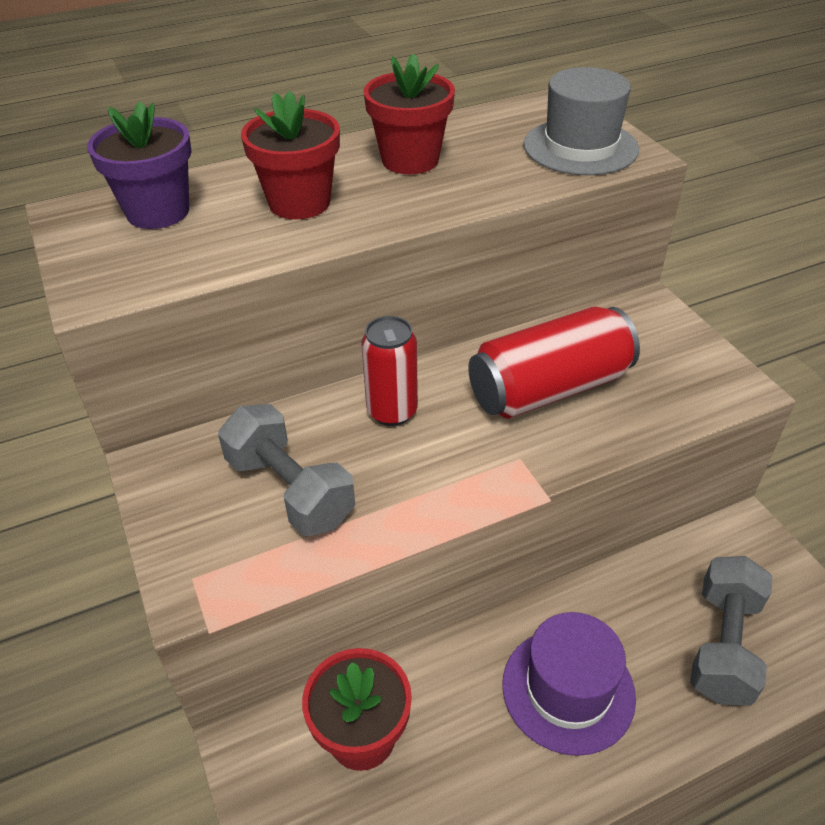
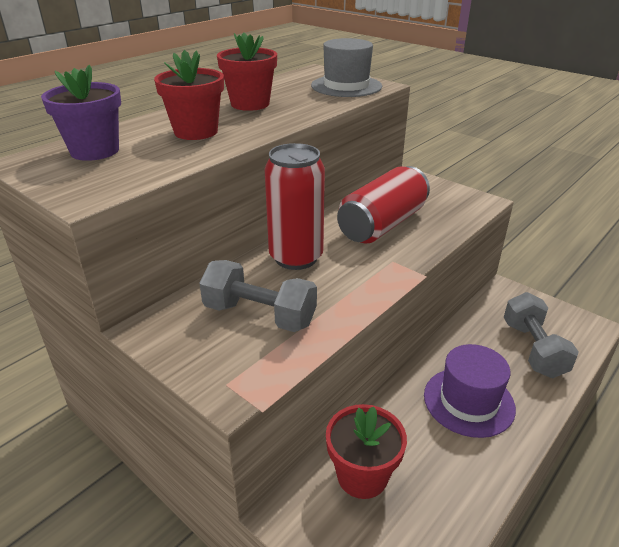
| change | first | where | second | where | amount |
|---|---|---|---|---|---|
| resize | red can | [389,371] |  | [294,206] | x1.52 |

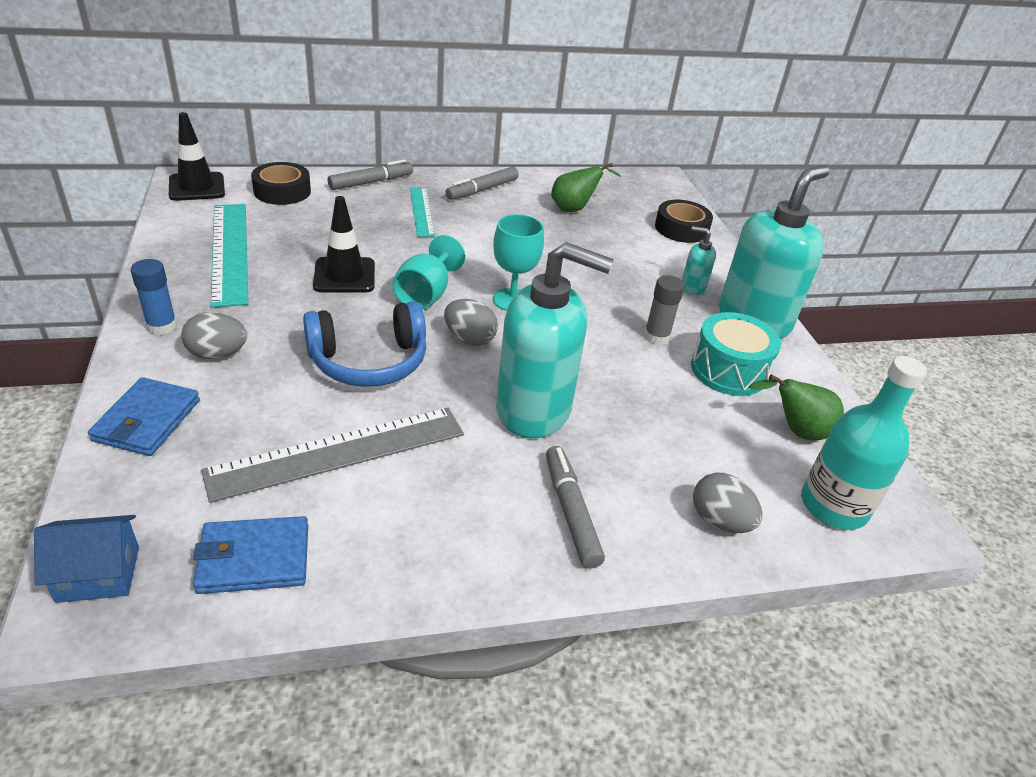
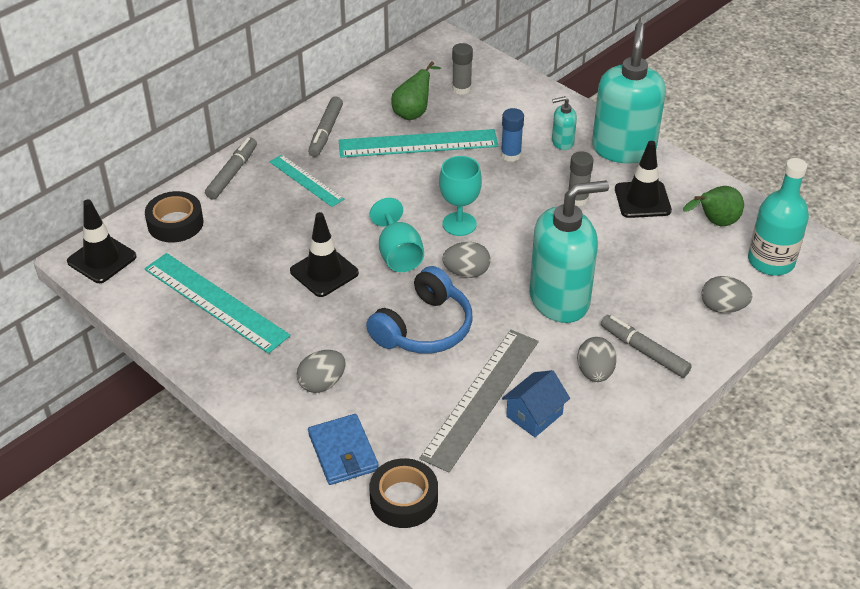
| change | first | where | second | where | amount |
|---|---|---|---|---|---|
| move | blue house | [86,559] |  | [536,403] |  |
| move | blue glue stick | [154,297] |  | [512,135] |  |
| delete | blue wallet | [250,555] |  |  |  |
| move | black tape | [684,221] |  | [404,493] |  |
| replace | turquoise drum | [736,354] | black traffic cone | [643,179] |  |
| insert |  |  | turquoise ruler | [418,143] |  |
| insert |  |  | grey glue stick | [462,69] |  |
| insert |  |  | grey egg | [597,359] |  |

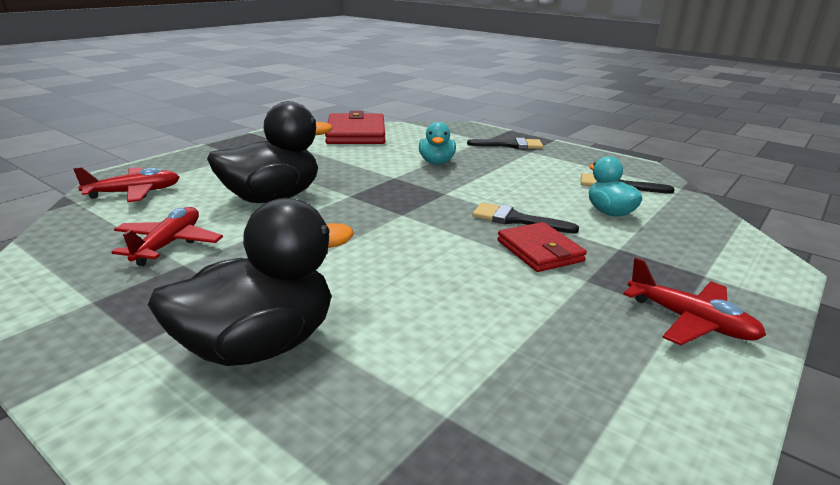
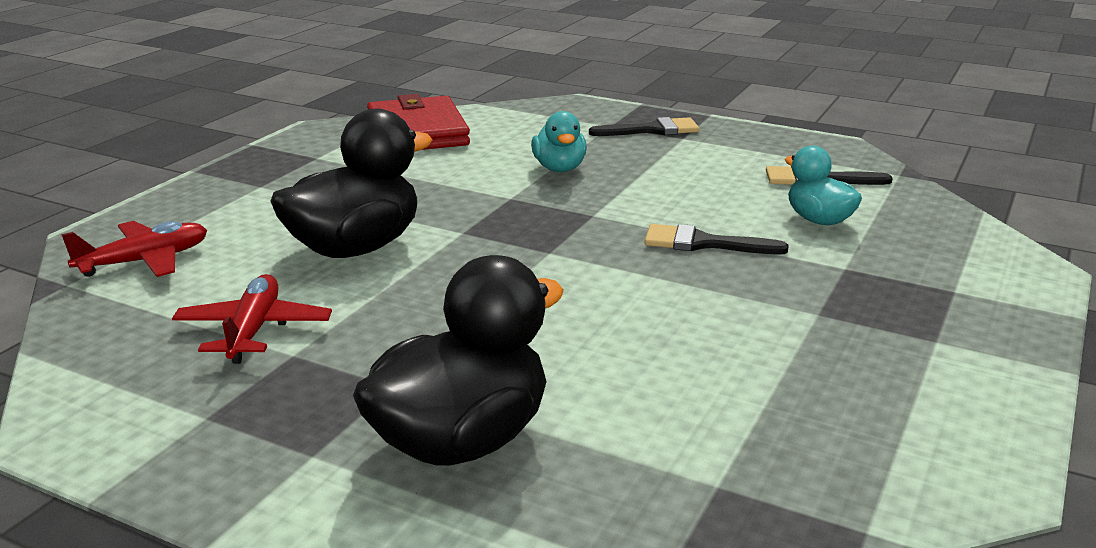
| change | first | where | second | where | amount |
|---|---|---|---|---|---|
| delete | red wallet | [542,247] |  |  |  |
| delete | red plane | [694,301] |  |  |  |

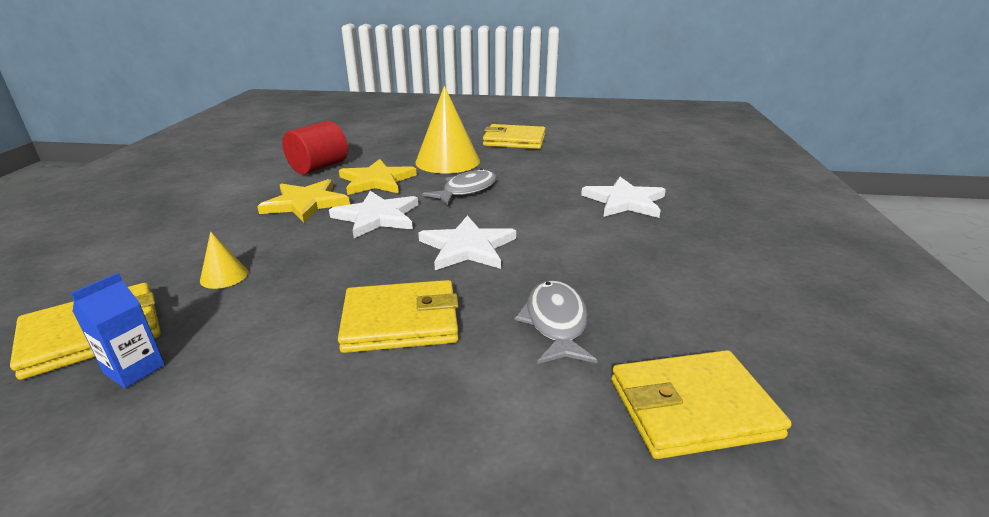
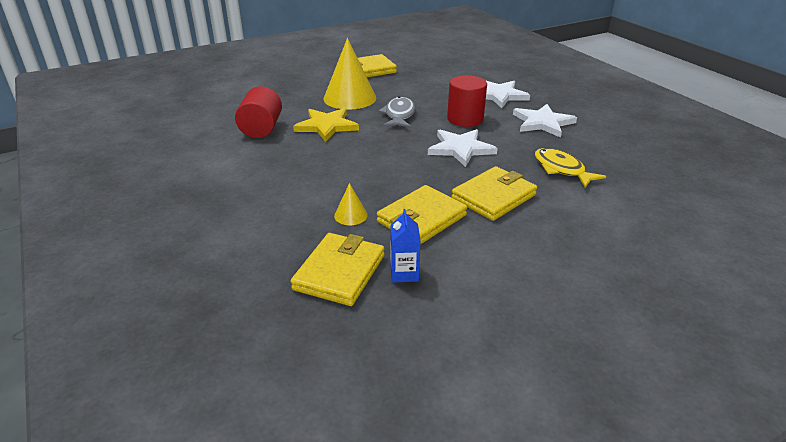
| change | first | where | second | where | amount |
|---|---|---|---|---|---|
| delete | yellow star | [303,201] |  |  |  |
| move | white star | [373,214] |  | [545,121] |  |
| recolor | grey fish | [556,322] | yellow fish | [570,168] |  |
| move | yellow wallet | [701,404] |  | [422,215] |  |
| insert |  |  | red cylinder | [467,101] |  |

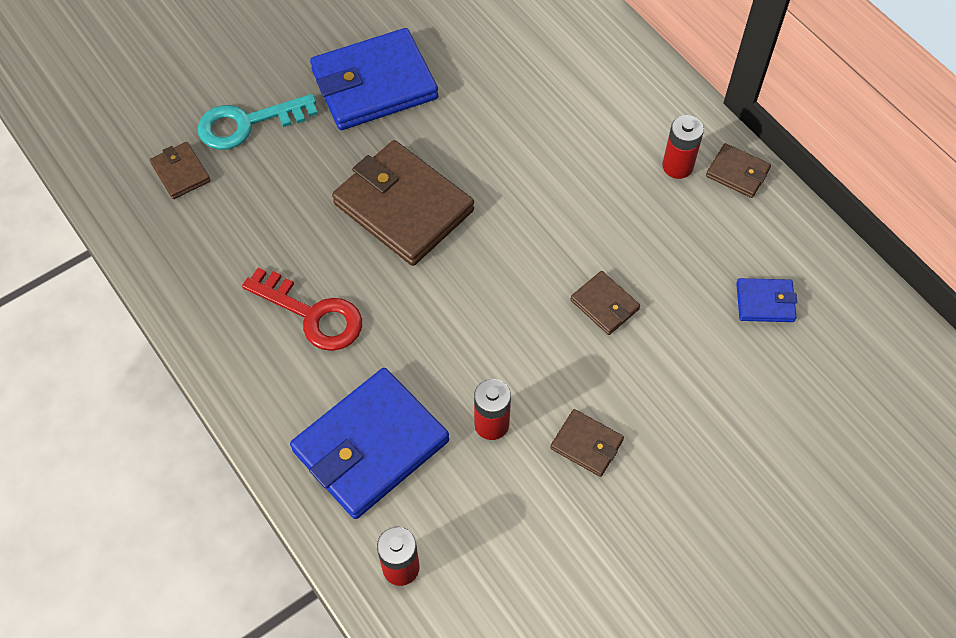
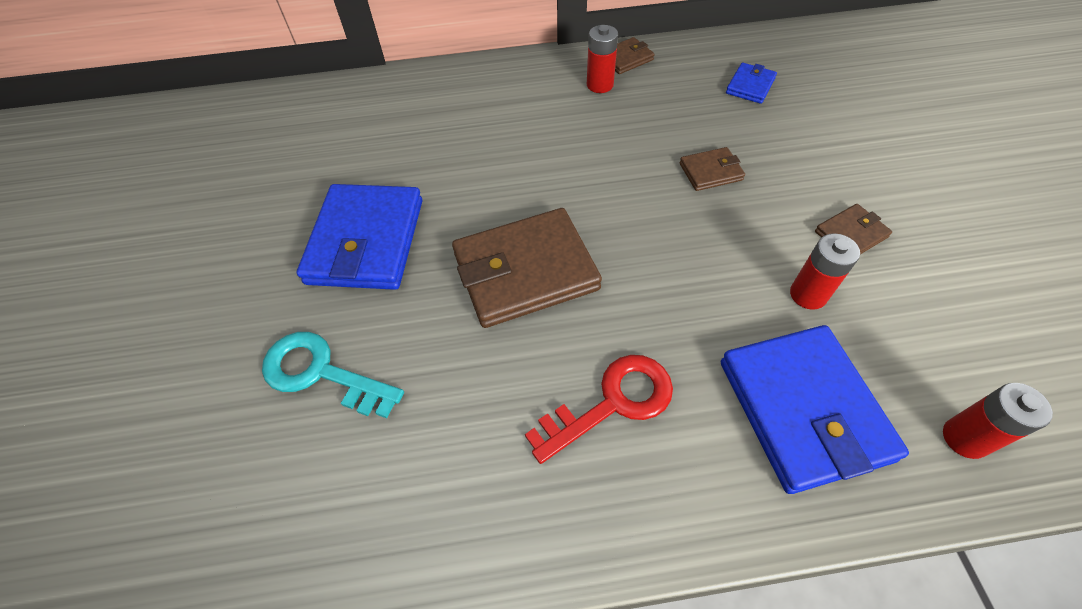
| change | first | where | second | where | amount |
|---|---|---|---|---|---|
| delete | brown wallet | [180,170] |  |  |  |
| rotate | turquoise key | [257,122] |  | [333,375] | 105 degrees clockwise |

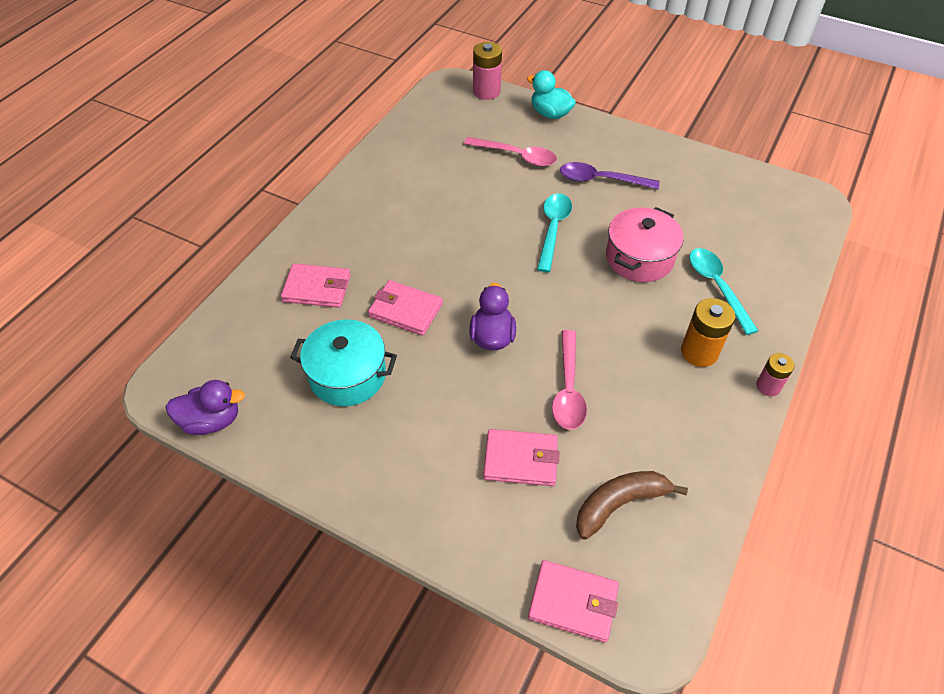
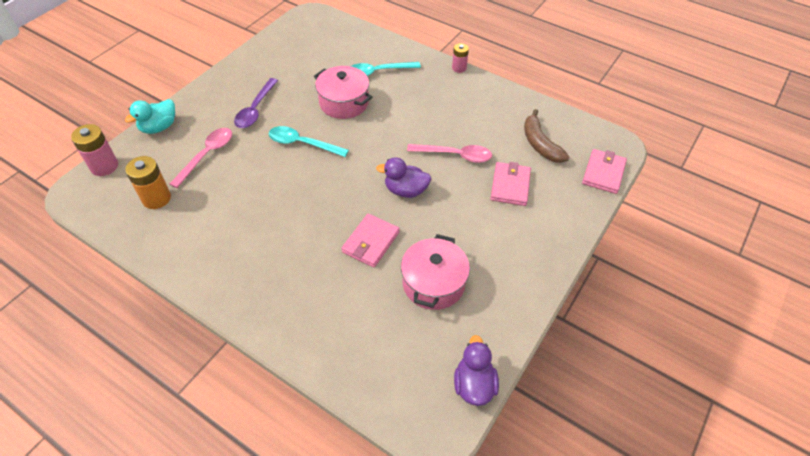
| change | first | where | second | where | amount |
|---|---|---|---|---|---|
| delete | pink wallet | [316,285] |  |  |  |
| recolor | turquoise pot | [343,362] | pink pot | [435,272] |  |
| move | orange battery | [708,332] |  | [148,182] |  |

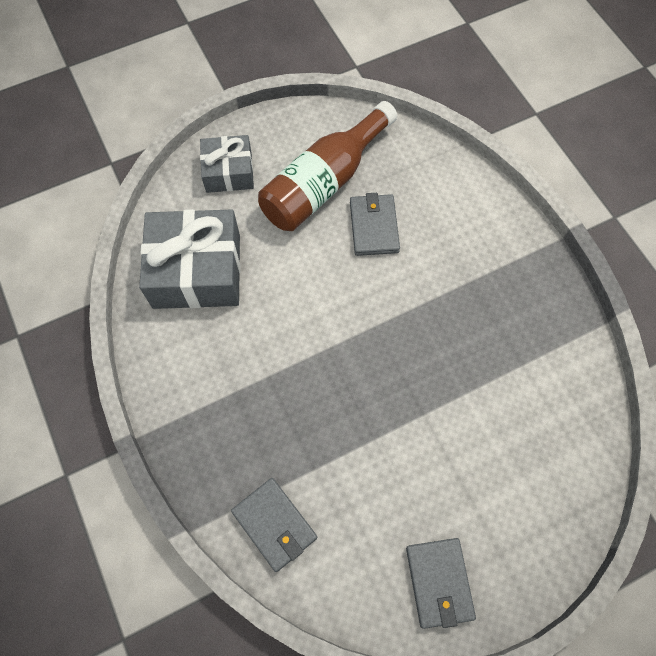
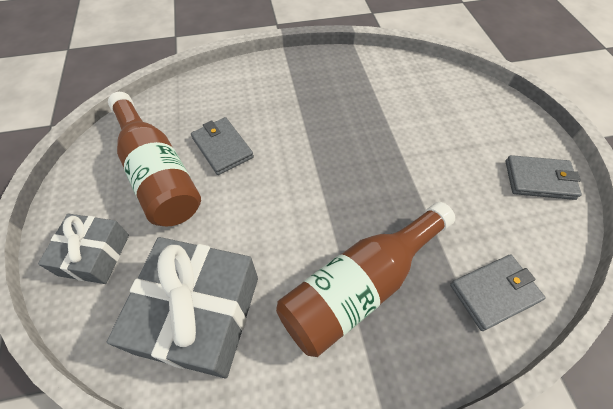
| change | first | where | second | where | amount |
|---|---|---|---|---|---|
| rotate | grey wallet | [375,224] |  | [222,146] | 45 degrees clockwise |
| insert |  |  | brown bottle | [365,279] |  |

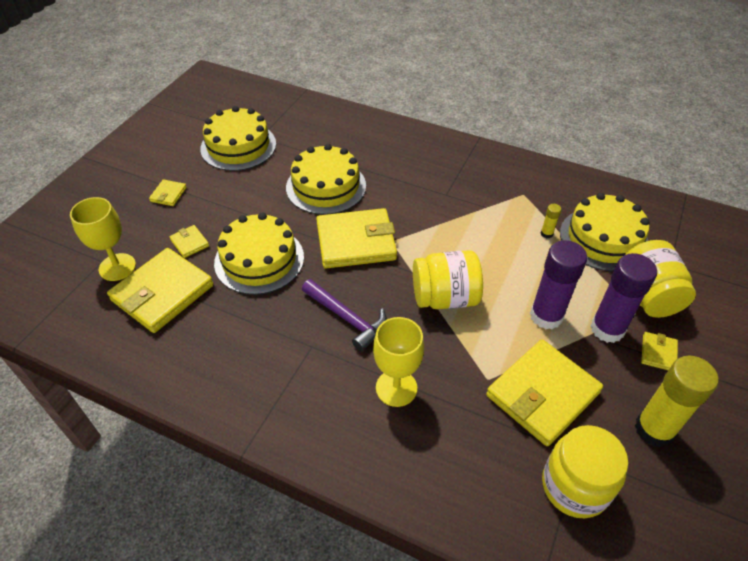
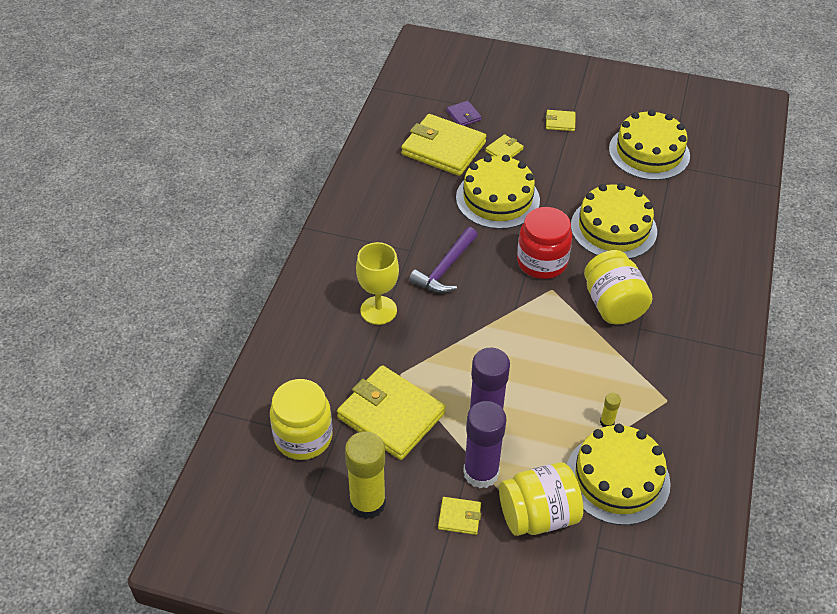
| change | first | where | second | where | amount |
|---|---|---|---|---|---|
| replace | yellow goblet | [103,239] | purple wallet | [464,113] |  |
| replace | yellow wallet | [356,238] | red jar | [544,243] |  |
| move | yellow jar | [448,279] |  | [618,287] |  |

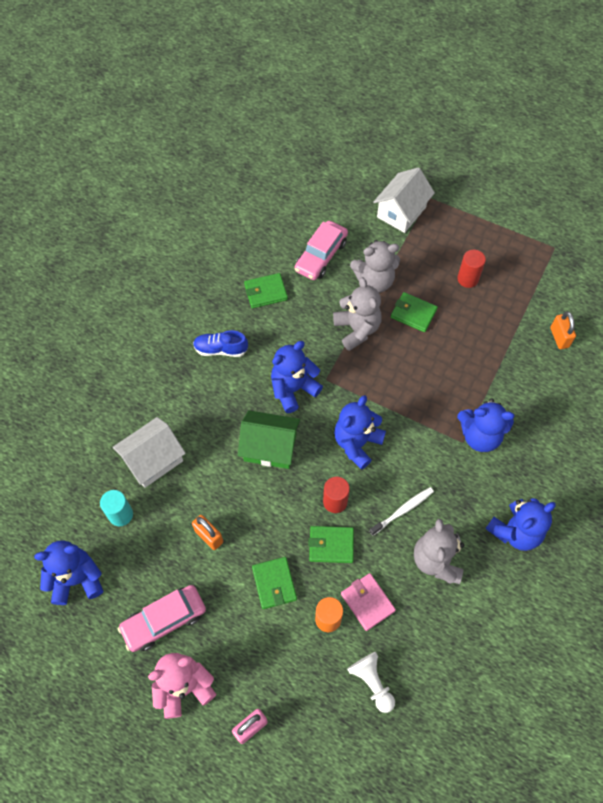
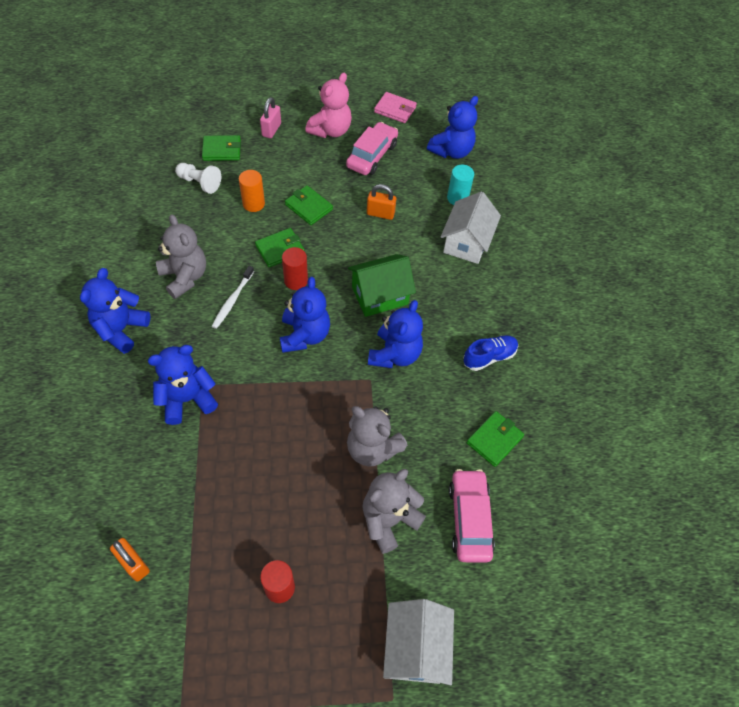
| change | first | where | second | where | amount |
|---|---|---|---|---|---|
| move | pink wallet | [368,602] |  | [395,107] |  |
| move | green wallet | [414,312] |  | [221,148] |  |

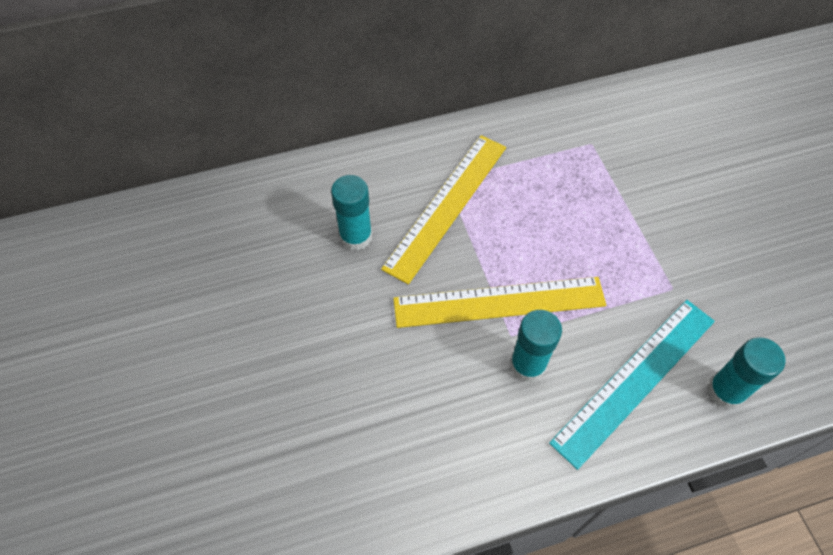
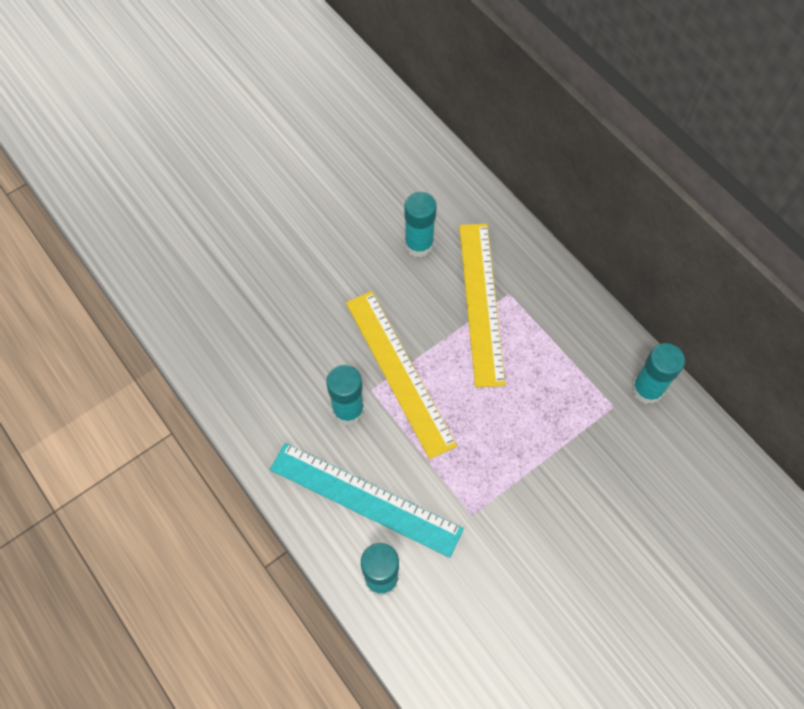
| change | first | where | second | where | amount |
|---|---|---|---|---|---|
| rotate | yellow ruler | [443,210] |  | [482,306] | 75 degrees clockwise |
| insert |  |  | turquoise glue stick | [658,373] |  |

